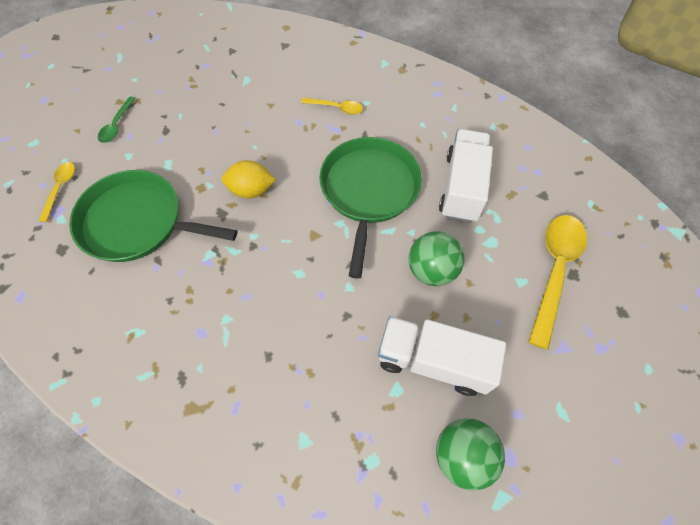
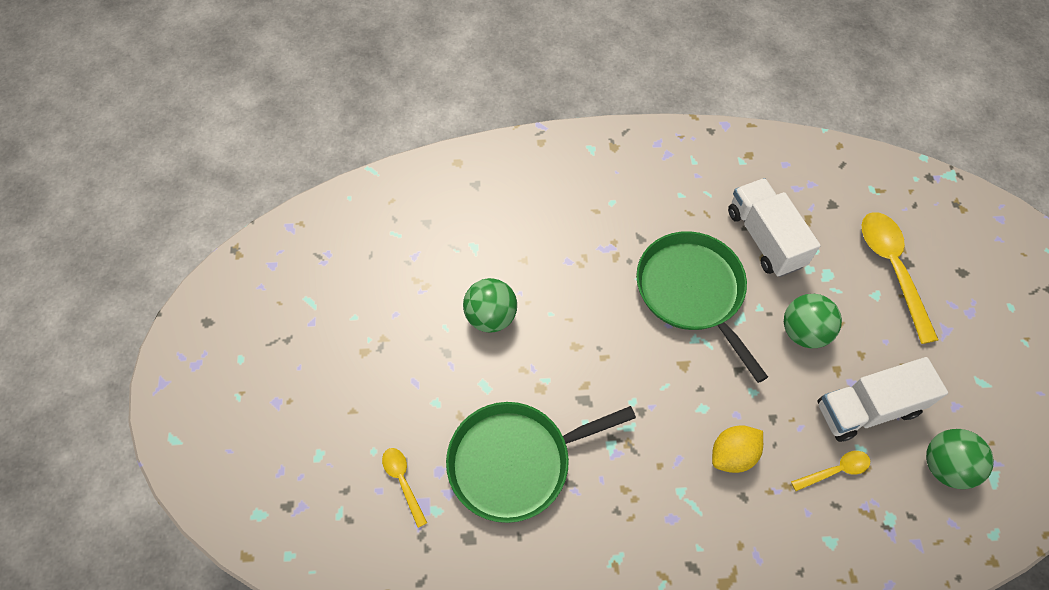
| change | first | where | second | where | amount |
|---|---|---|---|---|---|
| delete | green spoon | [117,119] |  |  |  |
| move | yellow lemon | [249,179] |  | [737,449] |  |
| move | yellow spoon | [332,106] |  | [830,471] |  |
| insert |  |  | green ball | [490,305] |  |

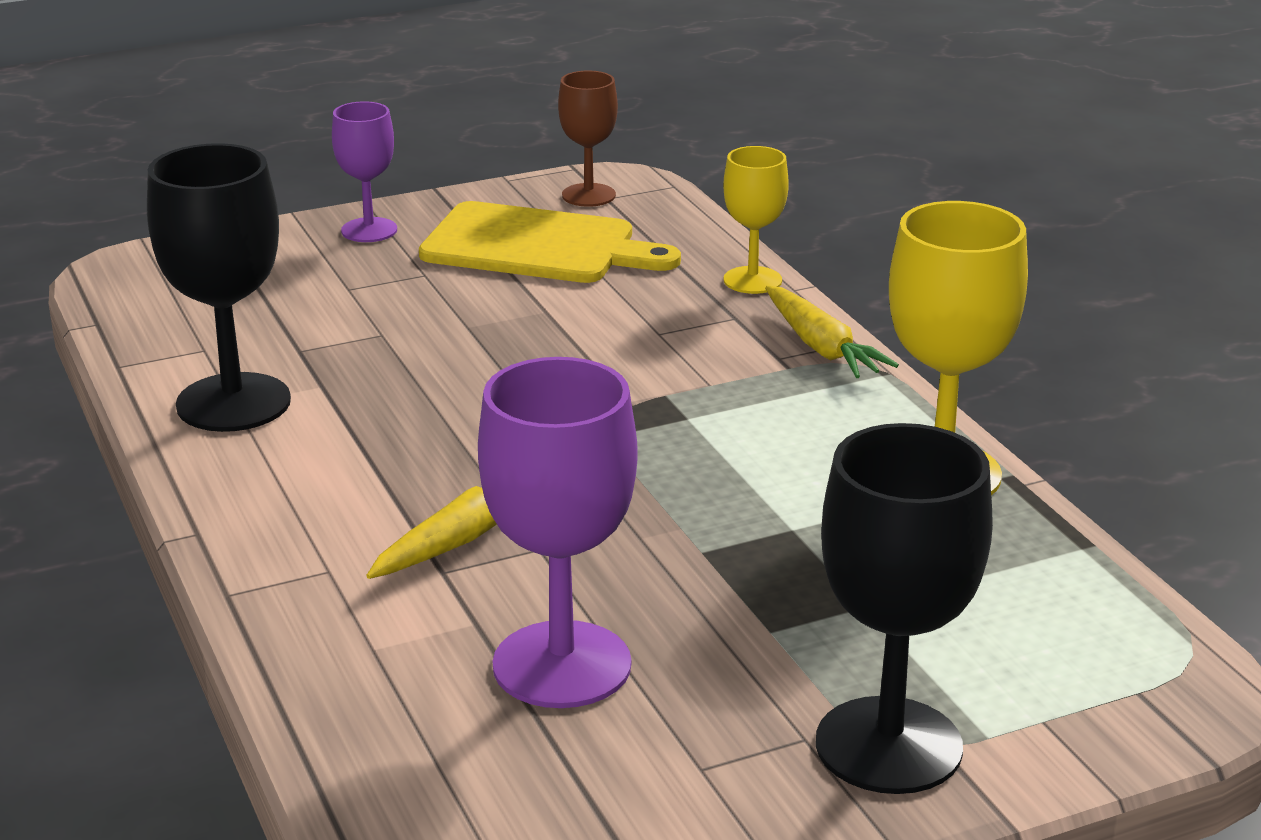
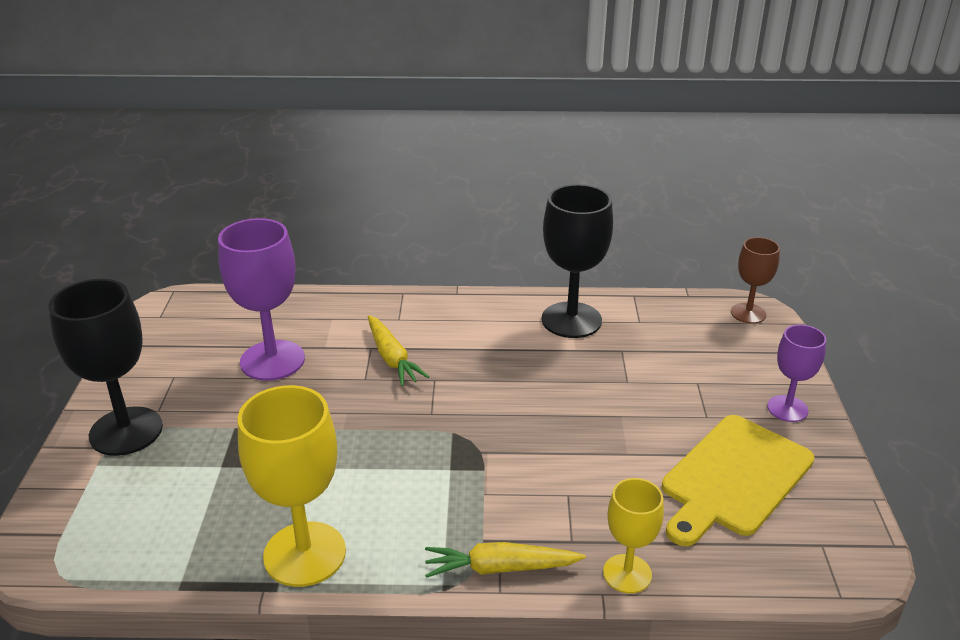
| change | first | where | second | where | amount |
|---|---|---|---|---|---|
| move | brown goblet | [588,139] |  | [755,280] |  |

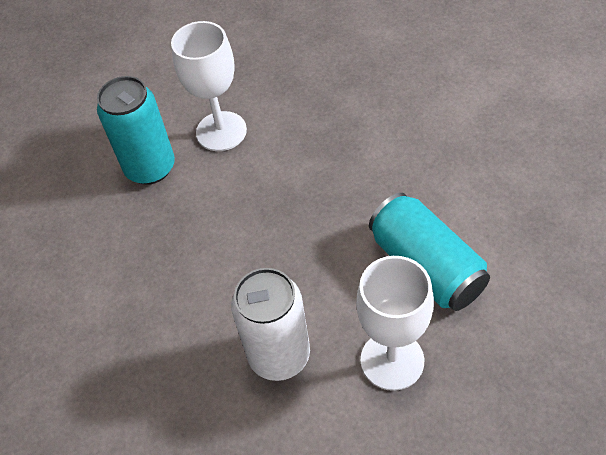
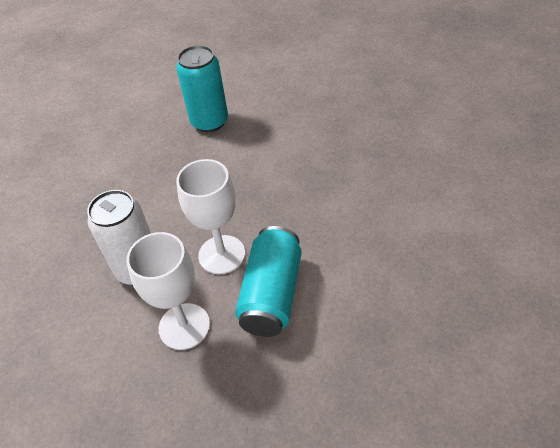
| change | first | where | second | where | amount |
|---|---|---|---|---|---|
| move | white goblet | [209,86] |  | [210,216] |  |

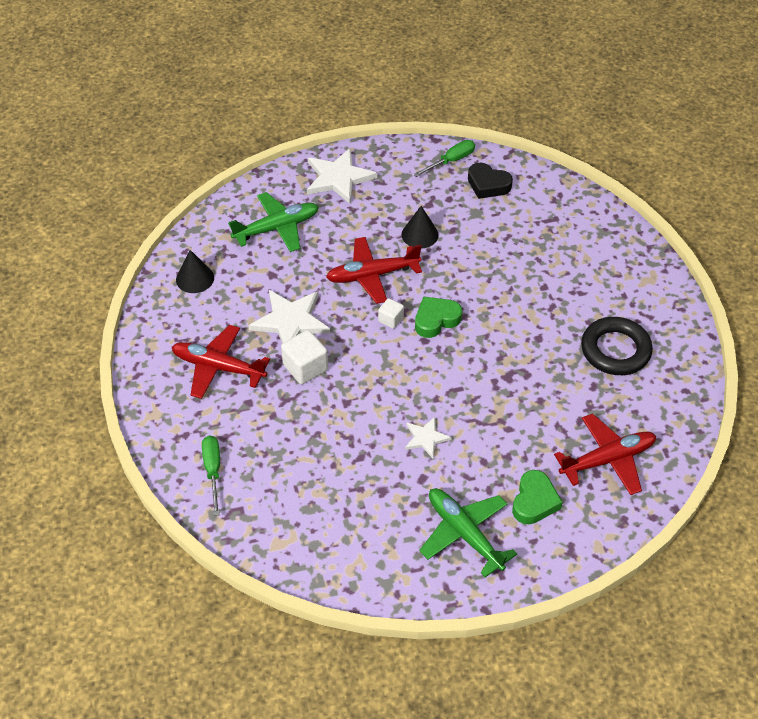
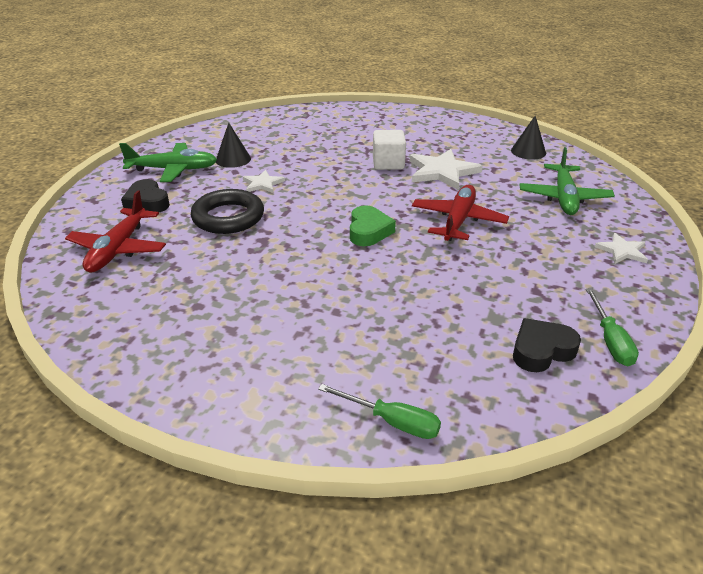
| change | first | where | second | where | amount |
|---|---|---|---|---|---|
| delete | red plane | [221,362] |  |  |  |
| move | green screwdriver | [211,476] |  | [379,411] |  |
| resize | white star | [342,176] |  | [621,248] | x0.56 |
| delete | white cube | [391,313] |  |  |  |
| move | black cone | [420,227] |  | [233,145] |  |
| recolor | green heart | [537,497] | black heart | [145,195] |  |
| move | black ring | [617,346] |  | [227,211] |  |

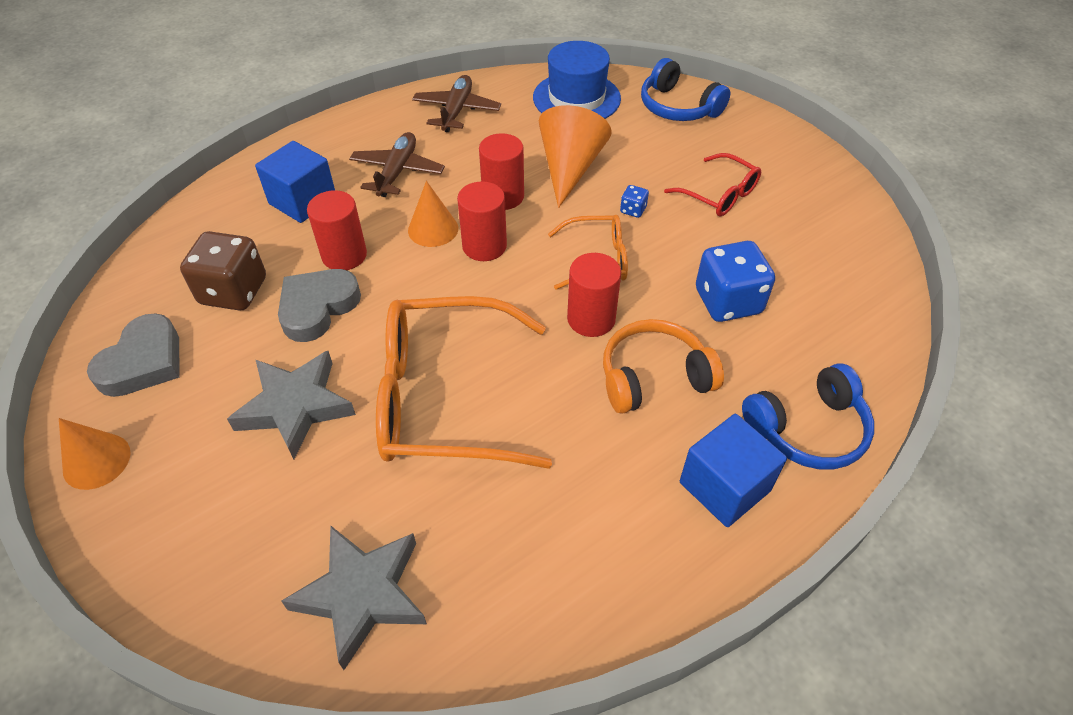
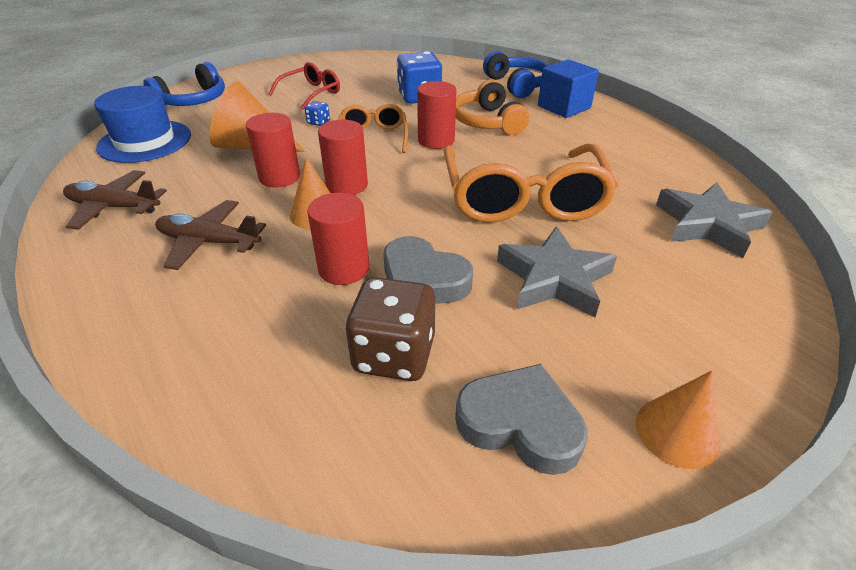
| change | first | where | second | where | amount |
|---|---|---|---|---|---|
| delete | blue cube | [295,182] |  |  |  |

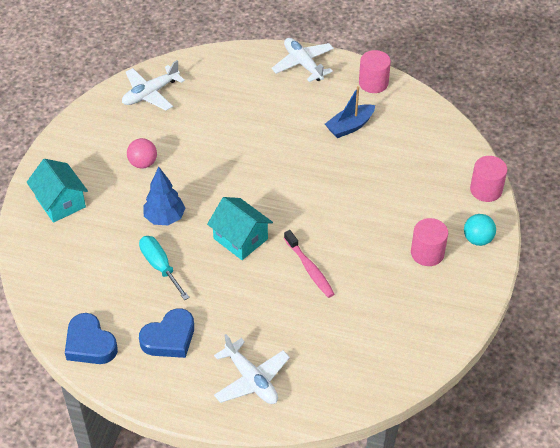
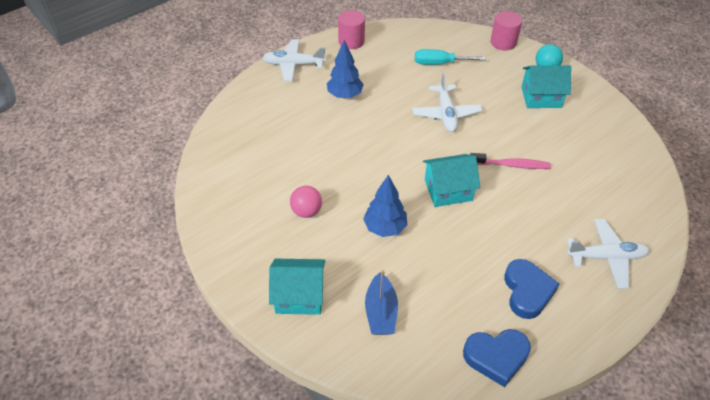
| change | first | where | second | where | amount |
|---|---|---|---|---|---|
| move | white plane | [153,85] |  | [447,102] |  |
| move | turquoise screwdriver | [164,268] |  | [450,57] |  |
| move | blue boat | [350,112] |  | [381,302] |  |
| replace | pink cylinder | [429,242] | turquoise house | [546,86] |  |
| insert |  |  | blue tree | [345,69] |  |

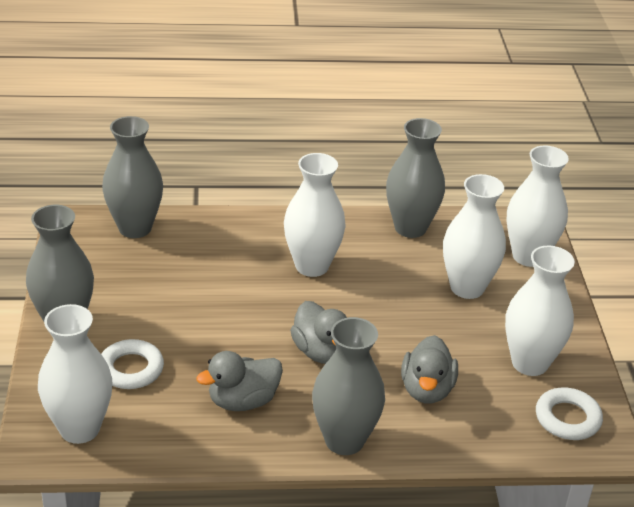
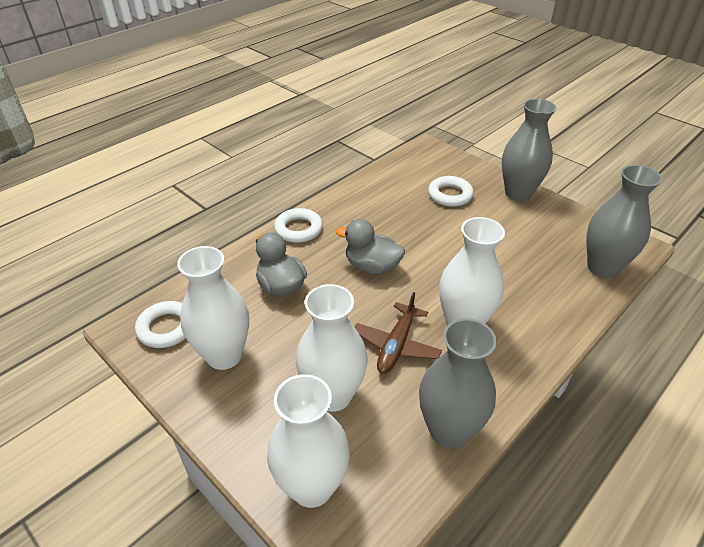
| change | first | where | second | where | amount |
|---|---|---|---|---|---|
| delete | white vase | [75,374] |  |  |  |
| delete | grey duck | [239,381] |  |  |  |
| replace | grey vase | [348,386] | white ring | [298,225] |  |
| insert |  |  | brown plane | [398,333] |  |

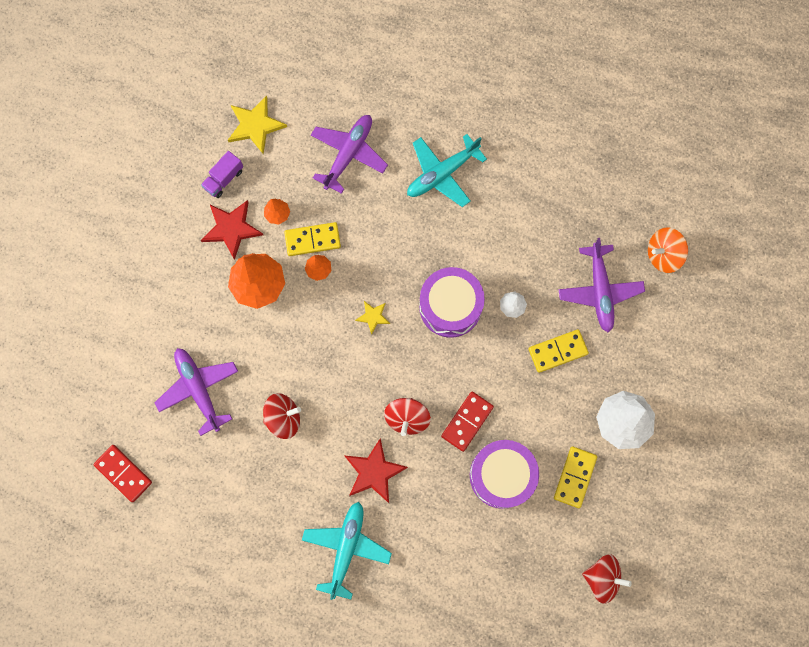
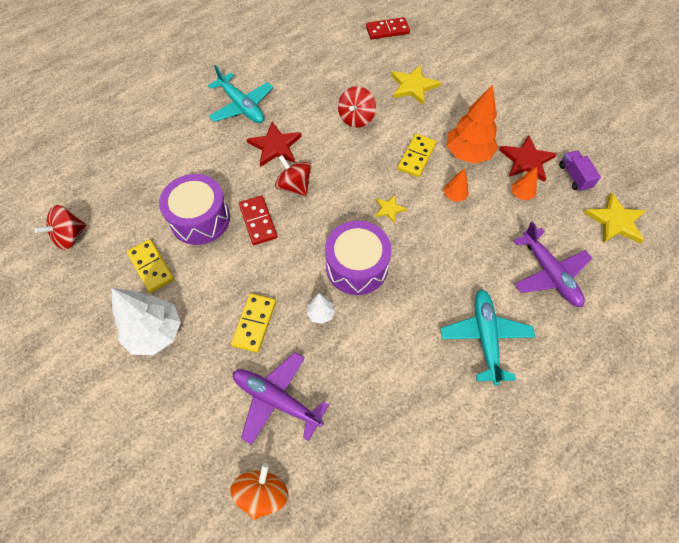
| change | first | where | second | where | amount |
|---|---|---|---|---|---|
| replace | purple plane | [196,392] | yellow star | [416,85] |  |
| move | yellow domino | [312,239] |  | [417,155] |  |

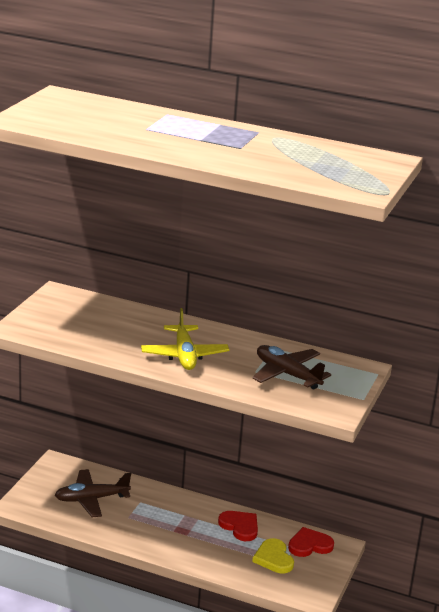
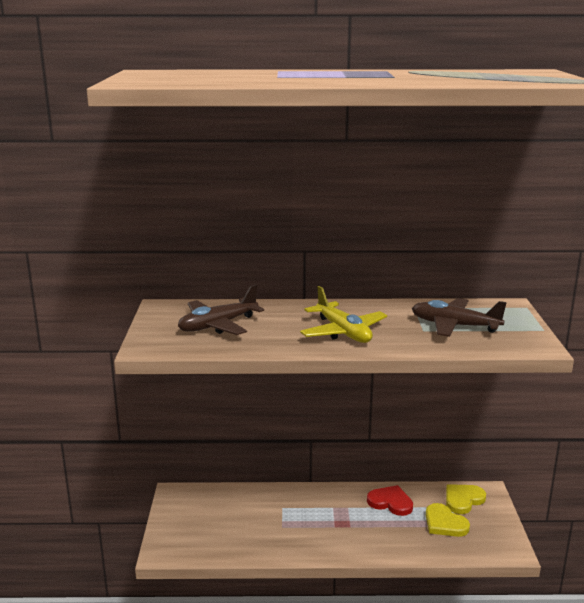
| change | first | where | second | where | amount |
|---|---|---|---|---|---|
| move | brown plane | [93,493] |  | [221,310] |  |
| recolor | red heart | [311,542] | yellow heart | [466,499] |  |

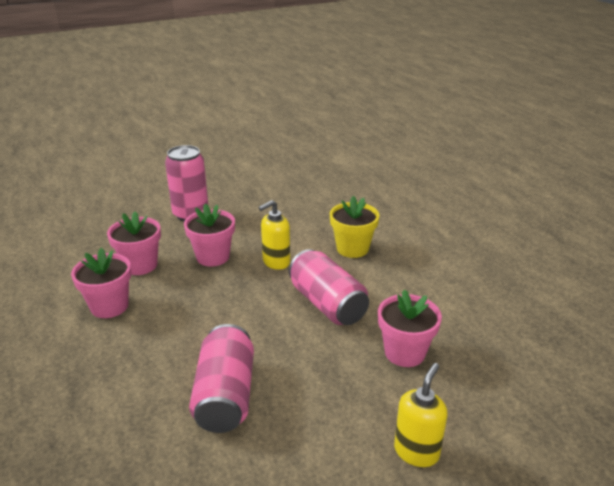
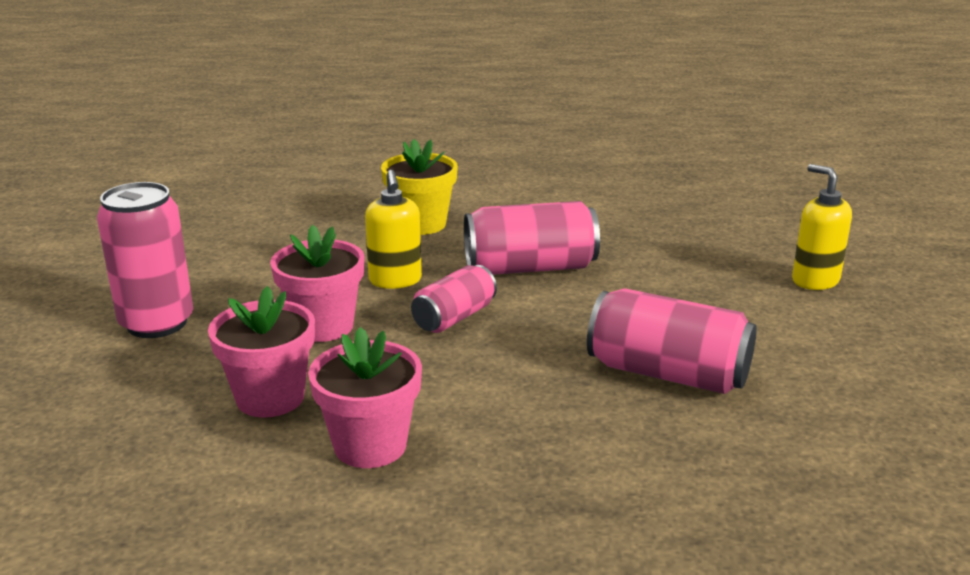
| change | first | where | second | where | amount |
|---|---|---|---|---|---|
| delete | pink flower pot | [410,328] |  |  |  |
| insert |  |  | pink can | [454,299] |  |

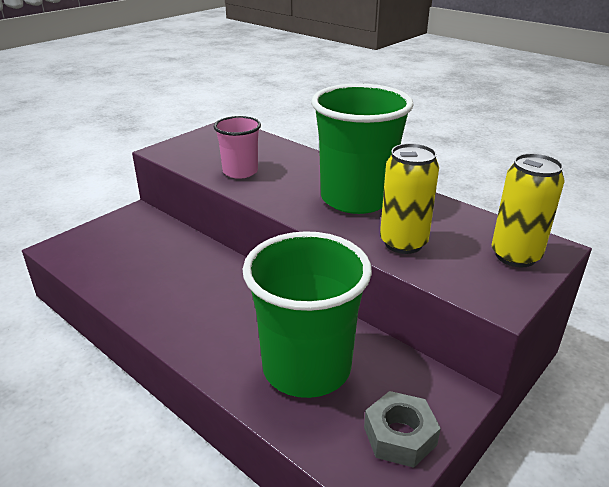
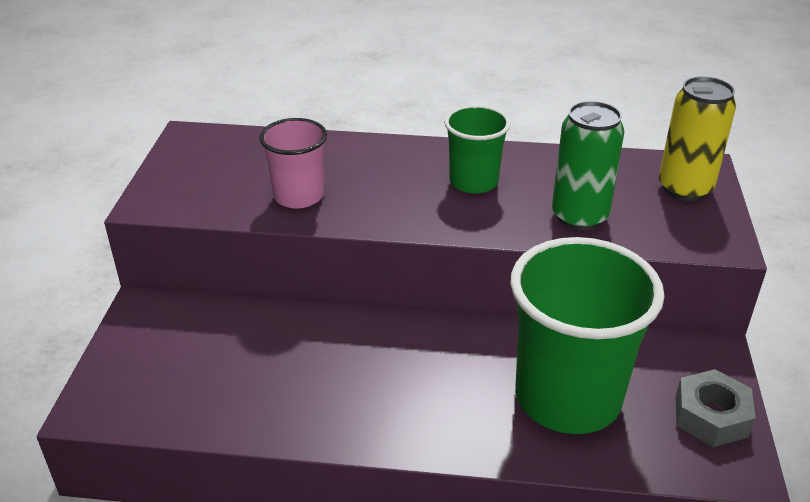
| change | first | where | second | where | amount |
|---|---|---|---|---|---|
| resize | green cup | [362,148] |  | [477,149] | x0.53 |
| recolor | yellow can | [409,198] | green can | [588,165] |  |

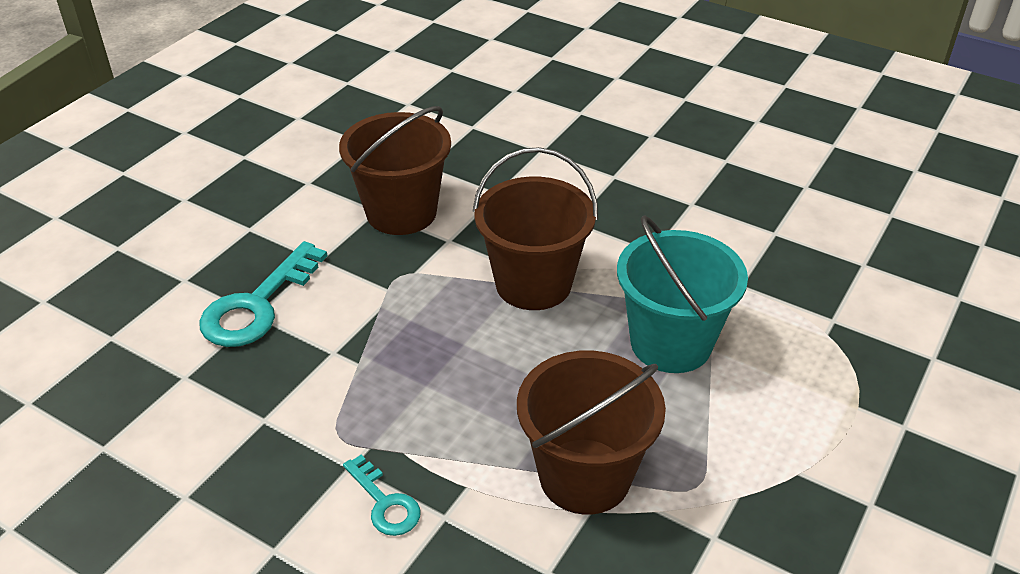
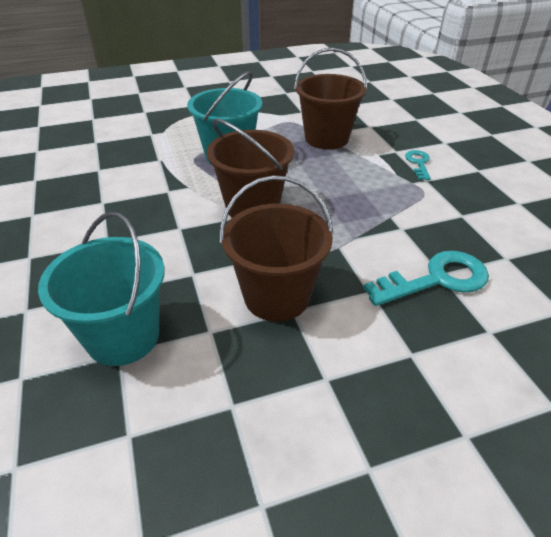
| change | first | where | second | where | amount |
|---|---|---|---|---|---|
| insert |  |  | turquoise bucket | [101,289] |  |

